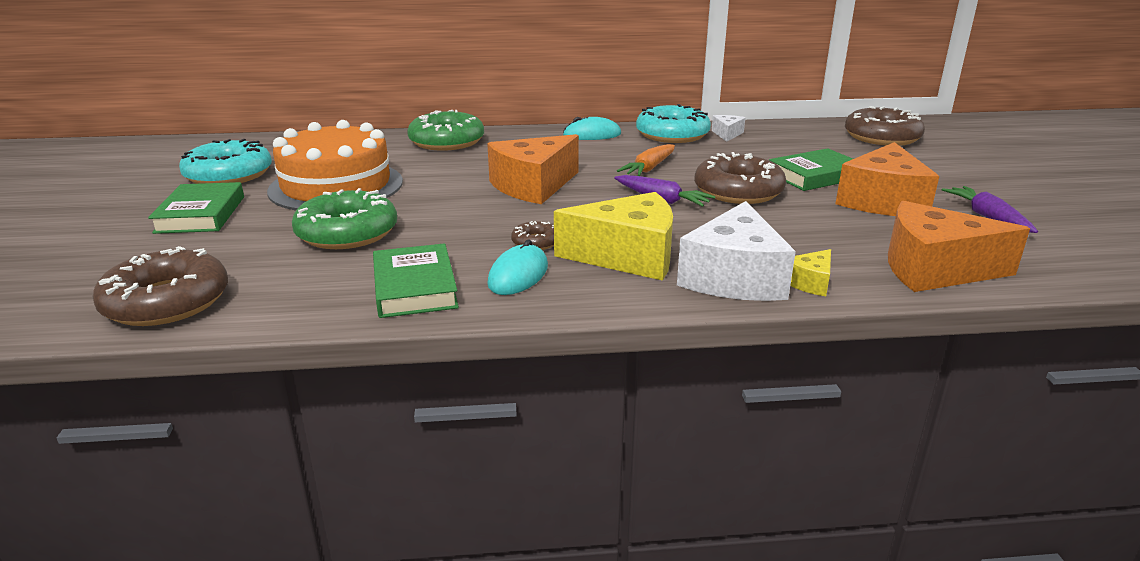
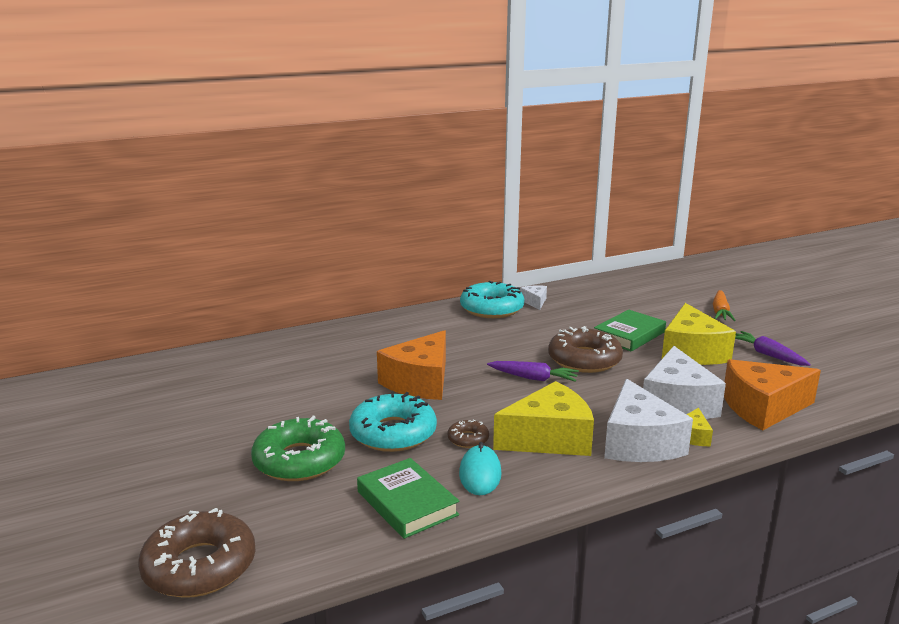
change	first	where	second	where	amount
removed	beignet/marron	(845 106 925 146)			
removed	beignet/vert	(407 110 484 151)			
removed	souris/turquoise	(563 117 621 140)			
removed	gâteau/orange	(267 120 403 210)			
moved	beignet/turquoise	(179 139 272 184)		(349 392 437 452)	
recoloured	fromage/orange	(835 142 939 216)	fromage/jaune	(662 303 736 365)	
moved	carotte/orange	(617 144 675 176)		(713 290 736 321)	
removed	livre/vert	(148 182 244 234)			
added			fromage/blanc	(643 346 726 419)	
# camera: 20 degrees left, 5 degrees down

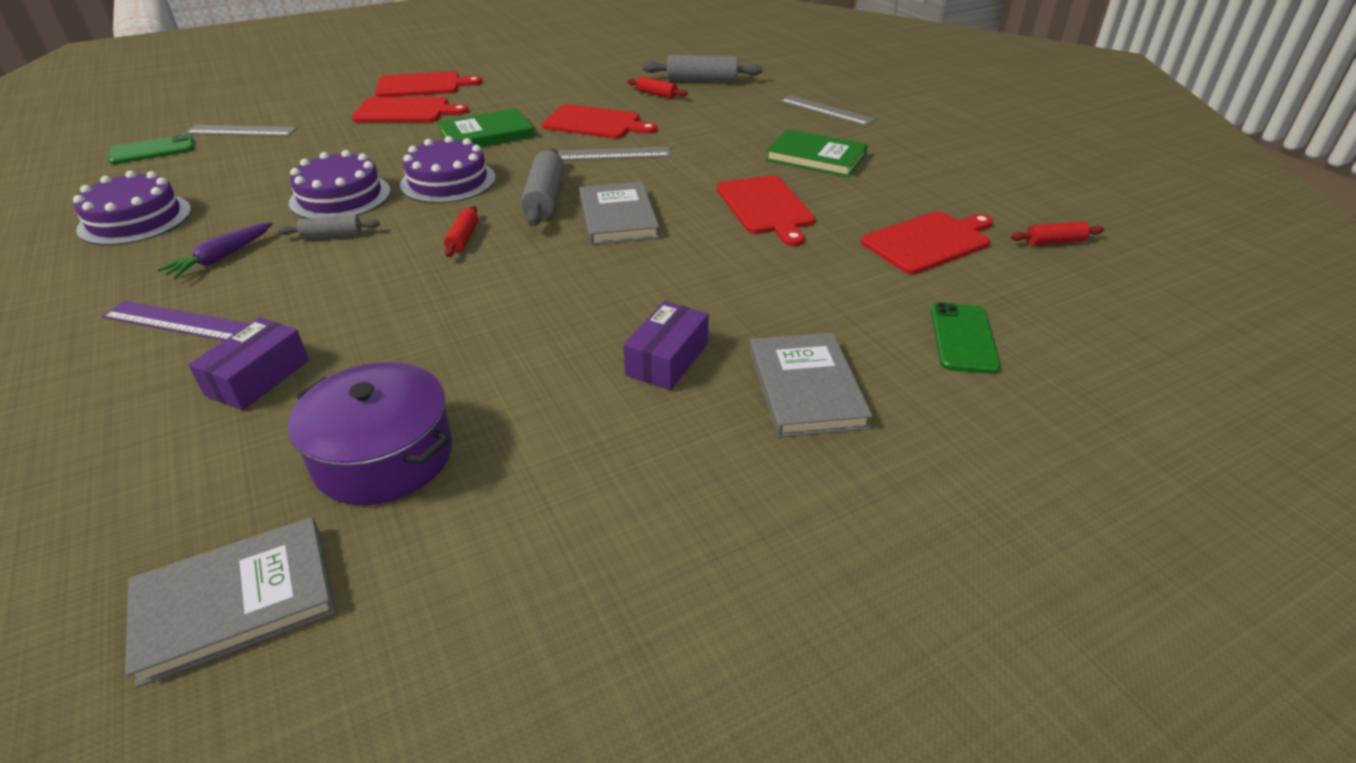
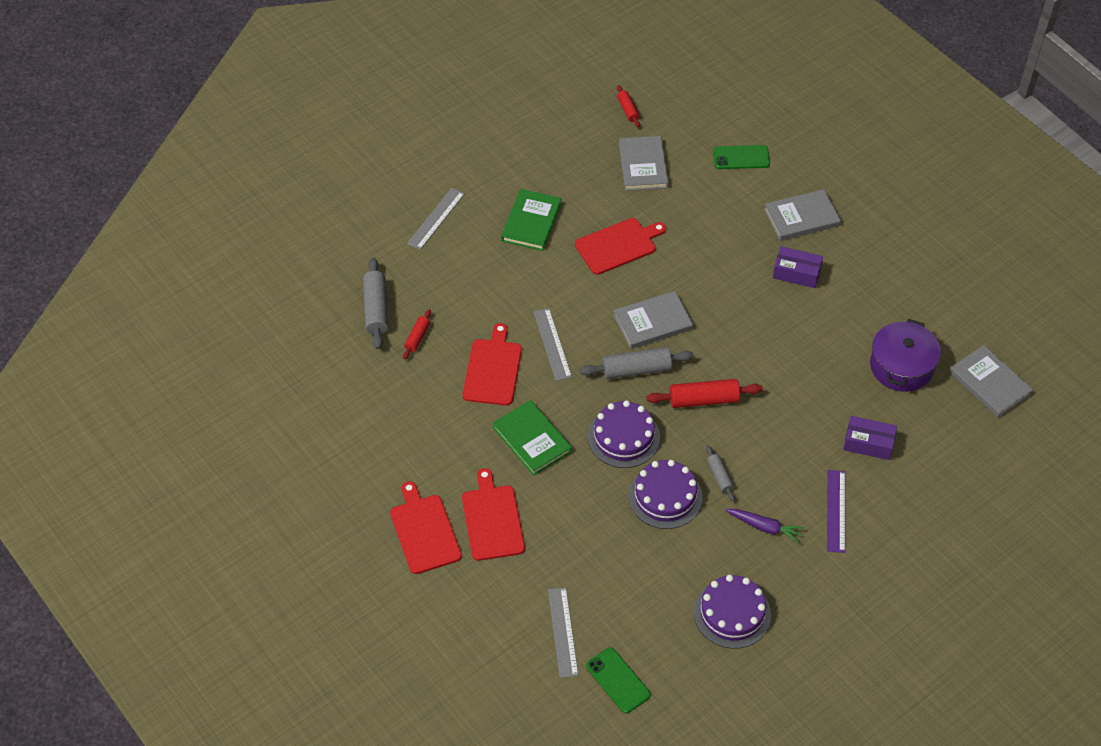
change	first	where	second	where	amount
resized	rouleau à pâtisserie/rouge	(444 206 478 257)		(647 379 763 408)	x1.77
replaced	planche à découper/rouge	(861 211 993 274)	livre/gris	(619 136 669 191)	
# camera: 100 degrees left, 15 degrees up

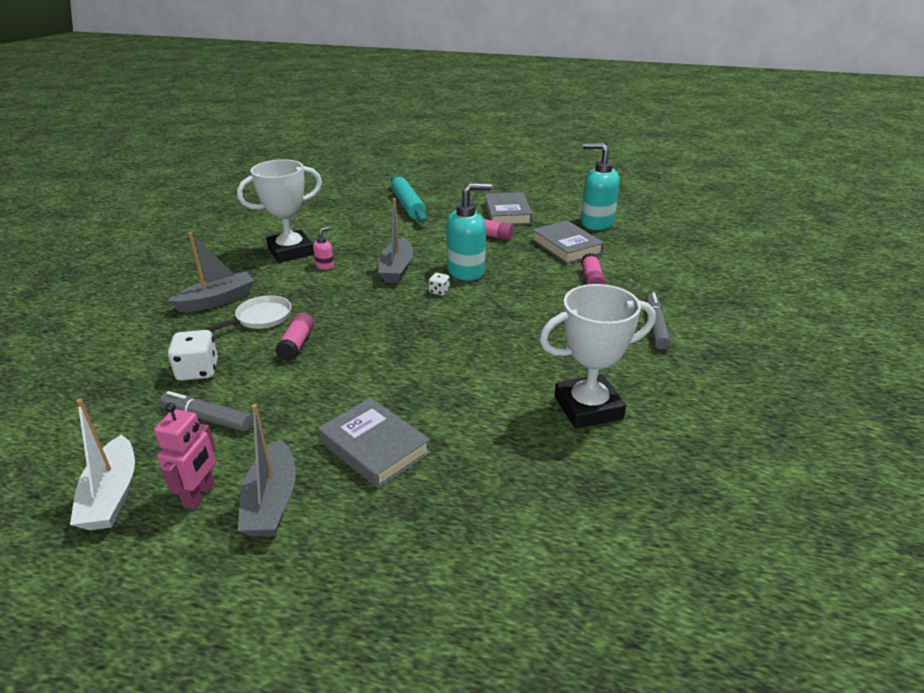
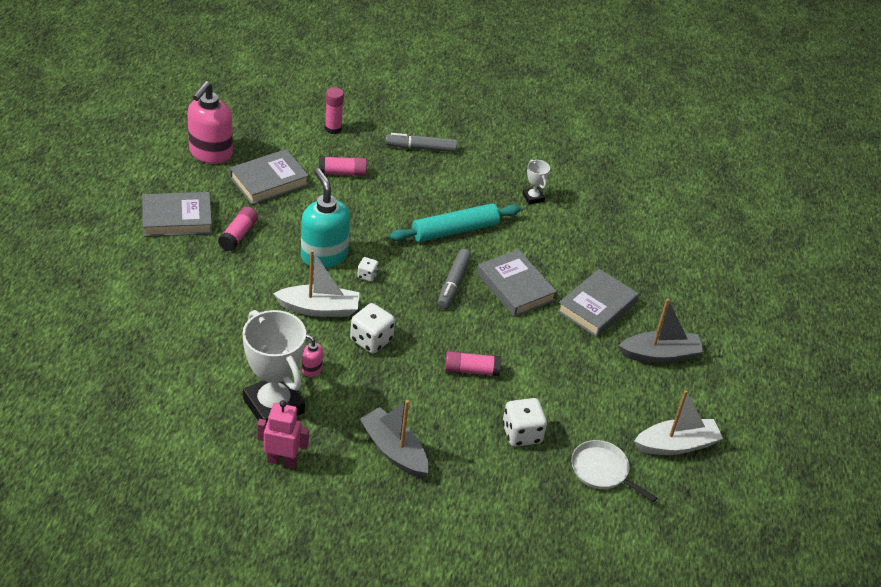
change	first	where	second	where	amount
recoloured	distributeur de savon/turquoise	(581 143 620 230)	distributeur de savon/rose	(187 81 233 164)	
moved	rouleau à pâtisserie/turquoise	(391 175 427 223)		(390 203 521 242)	
recoloured	bateau/gris	(378 198 413 283)	bateau/blanc	(273 250 360 317)	
resized	trophée/blanc	(539 284 655 429)		(522 159 550 204)	x0.45
moved	poêle/blanc	(203 295 291 331)		(571 440 657 502)	
moved	feutre/gris	(160 391 253 432)		(437 249 471 309)	
moved	robot/rose	(154 403 216 509)		(257 400 309 468)	
added			bâton de colle/rose	(325 87 344 134)	
added			livre/gris	(477 249 557 317)	
added			dé/blanc	(350 303 395 354)	
# camera: 100 degrees left, 10 degrees up

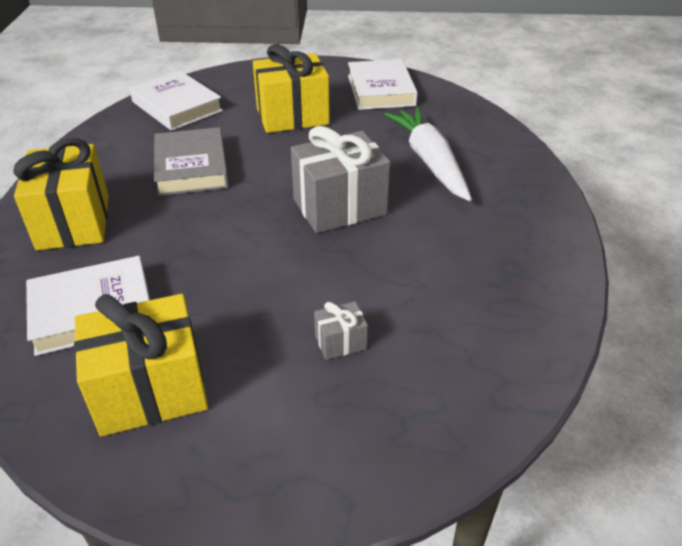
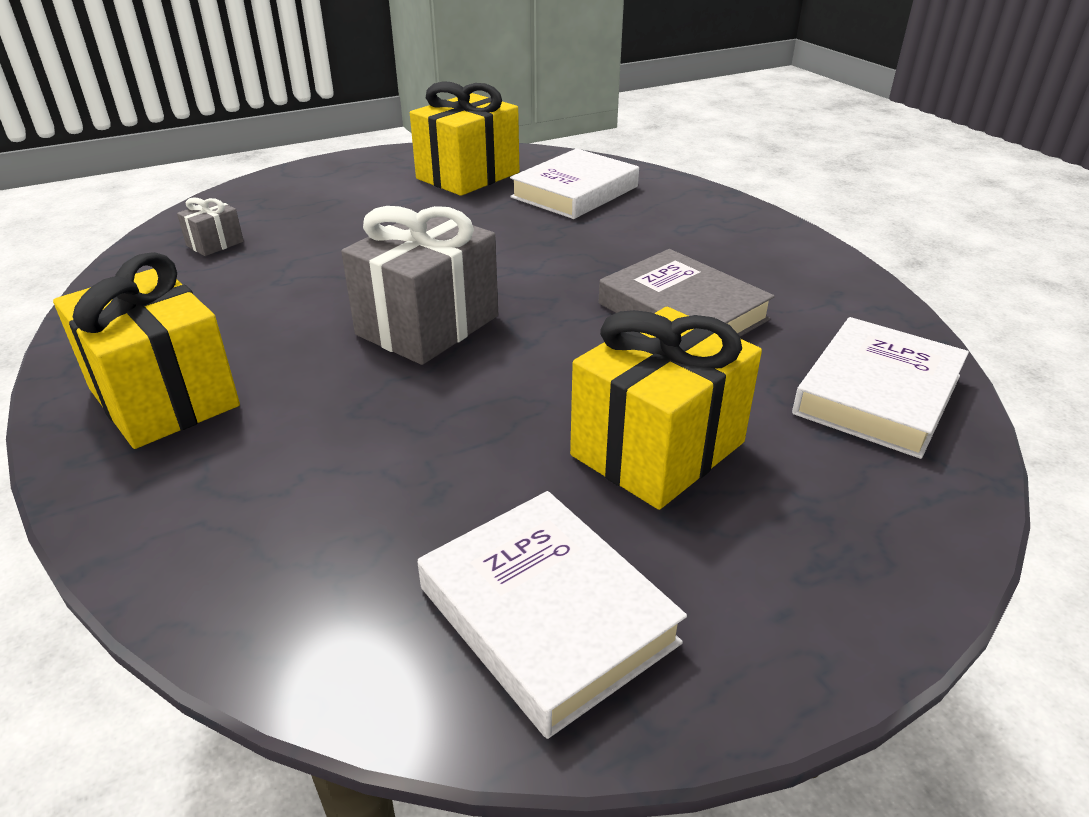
change	first	where	second	where	amount
turned	livre/blanc	(130 71 223 131)		(792 317 969 459)	75 degrees counterclockwise
removed	carotte/blanc	(384 108 472 201)			
moved	cadeau/jaune	(13 138 109 250)		(53 252 240 449)	
moved	cadeau/gris	(314 301 368 360)		(177 197 244 256)	
# camera: 150 degrees right, 5 degrees down

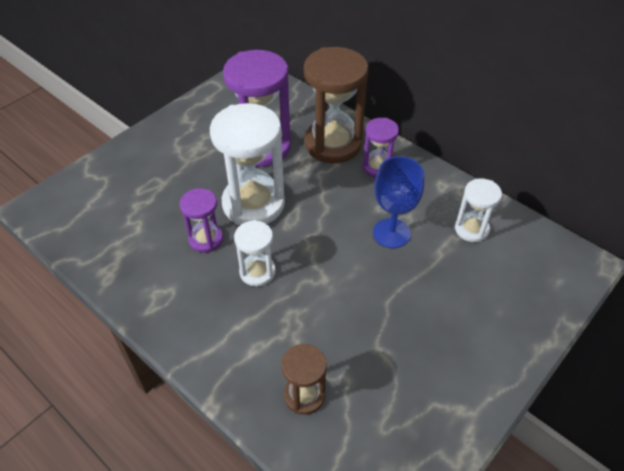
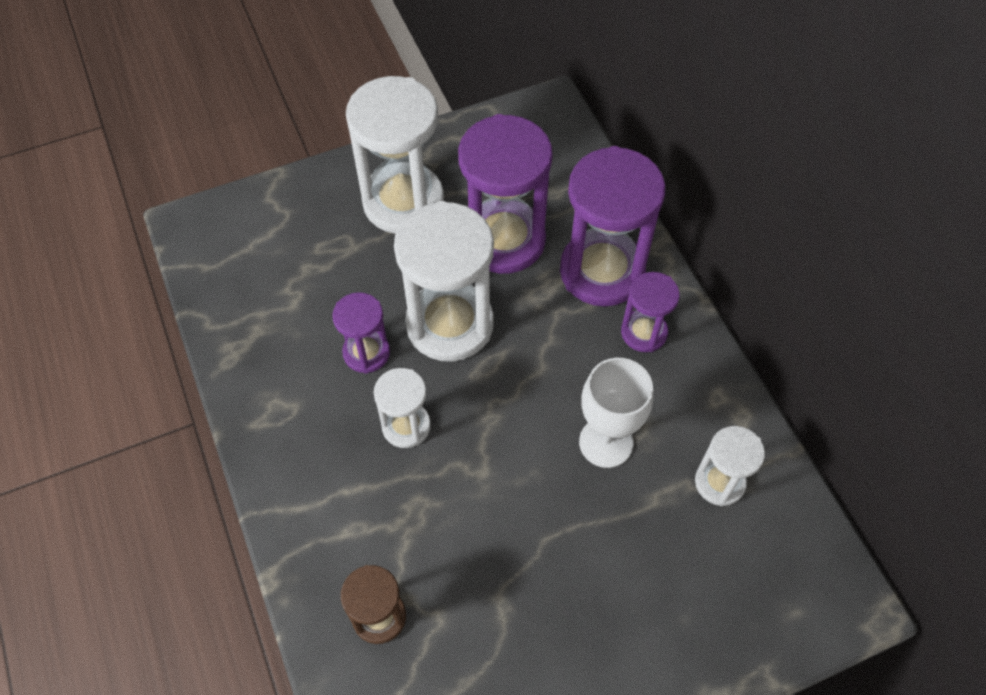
change	first	where	second	where	amount
recoloured	sablier/marron	(304 47 368 163)	sablier/violet	(560 146 666 307)	
recoloured	verre à pied/bleu	(373 156 424 248)	verre à pied/blanc	(579 358 653 468)	
added			sablier/blanc	(346 76 444 234)	
# camera: 25 degrees right, 10 degrees up

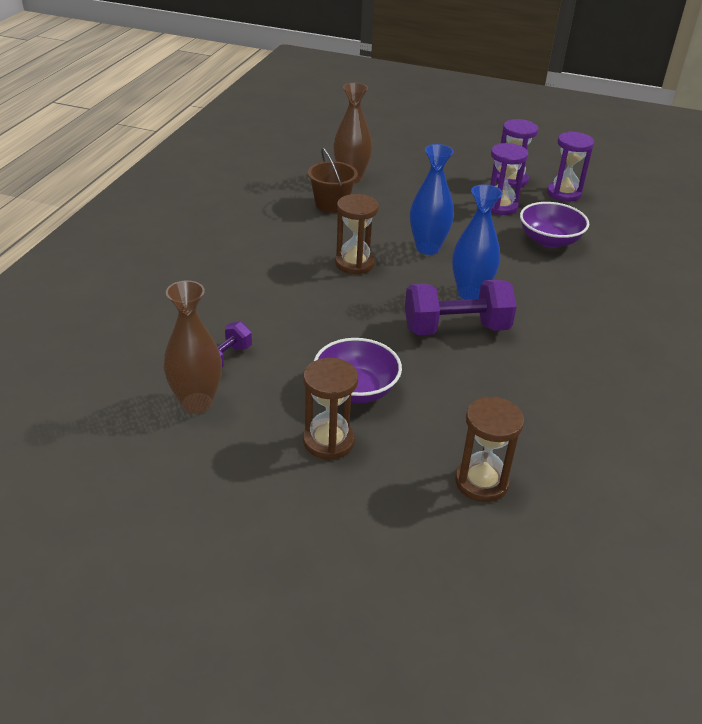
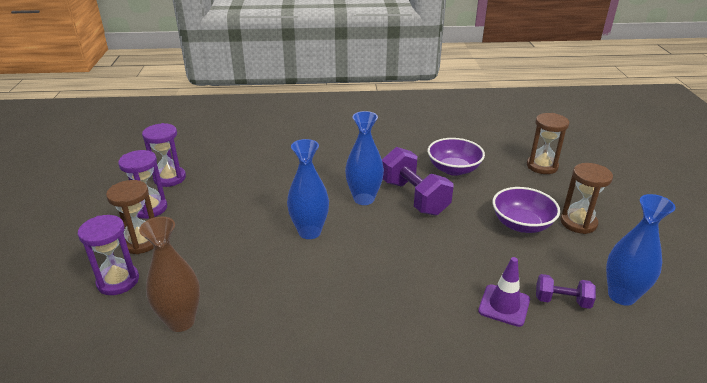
change	first	where	second	where	amount
moved	sablier/violet	(490 143 528 215)		(78 215 139 295)	
removed	seau/marron	(308 148 358 213)			
moved	sablier/marron	(335 194 379 275)		(106 180 155 254)	
moved	bol/violet	(520 202 589 248)		(428 138 485 176)	
recoloured	vase/marron	(164 280 222 414)	vase/bleu	(606 194 675 306)	
added			cône de chantier/violet	(478 257 530 327)	
# camera: 110 degrees left, 5 degrees down

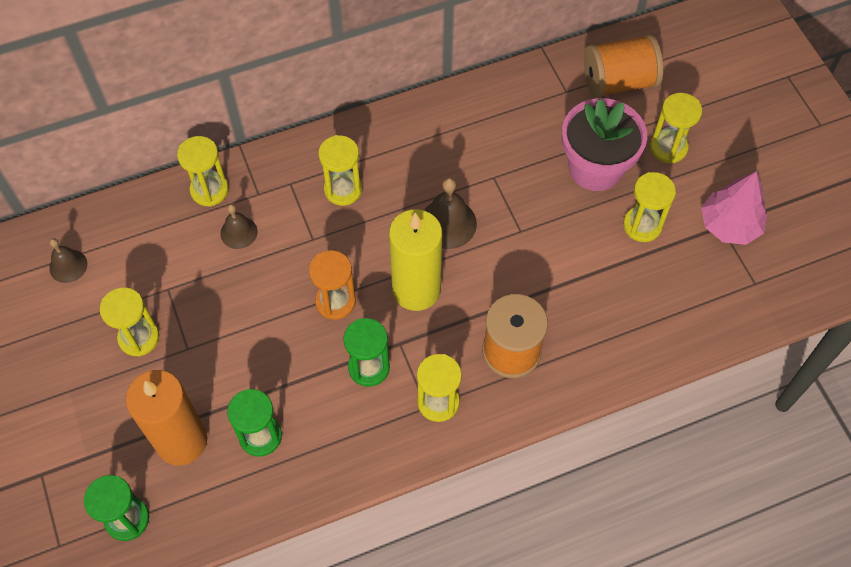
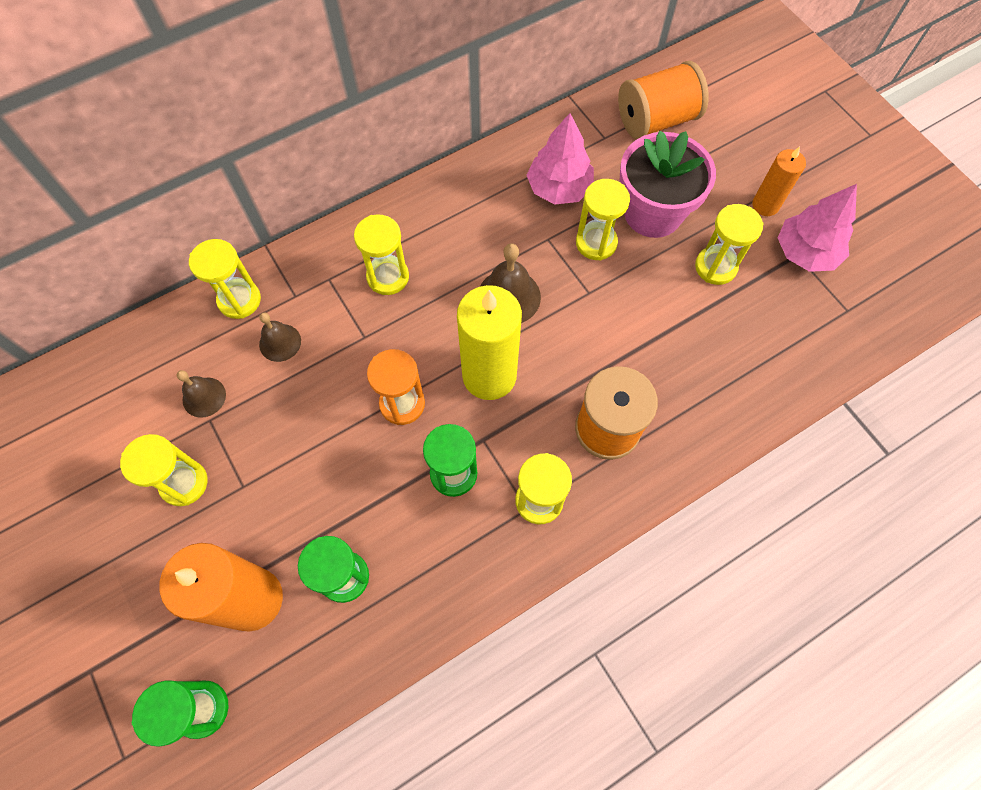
change	first	where	second	where	amount
moved	sablier/jaune	(650 93 702 164)		(576 179 630 261)	
moved	cloche/marron	(49 238 87 283)		(177 370 226 418)	
added			arbre/rose	(526 113 594 205)	
added			bougie/orange	(752 147 806 216)	
# camera: 10 degrees left, 5 degrees up

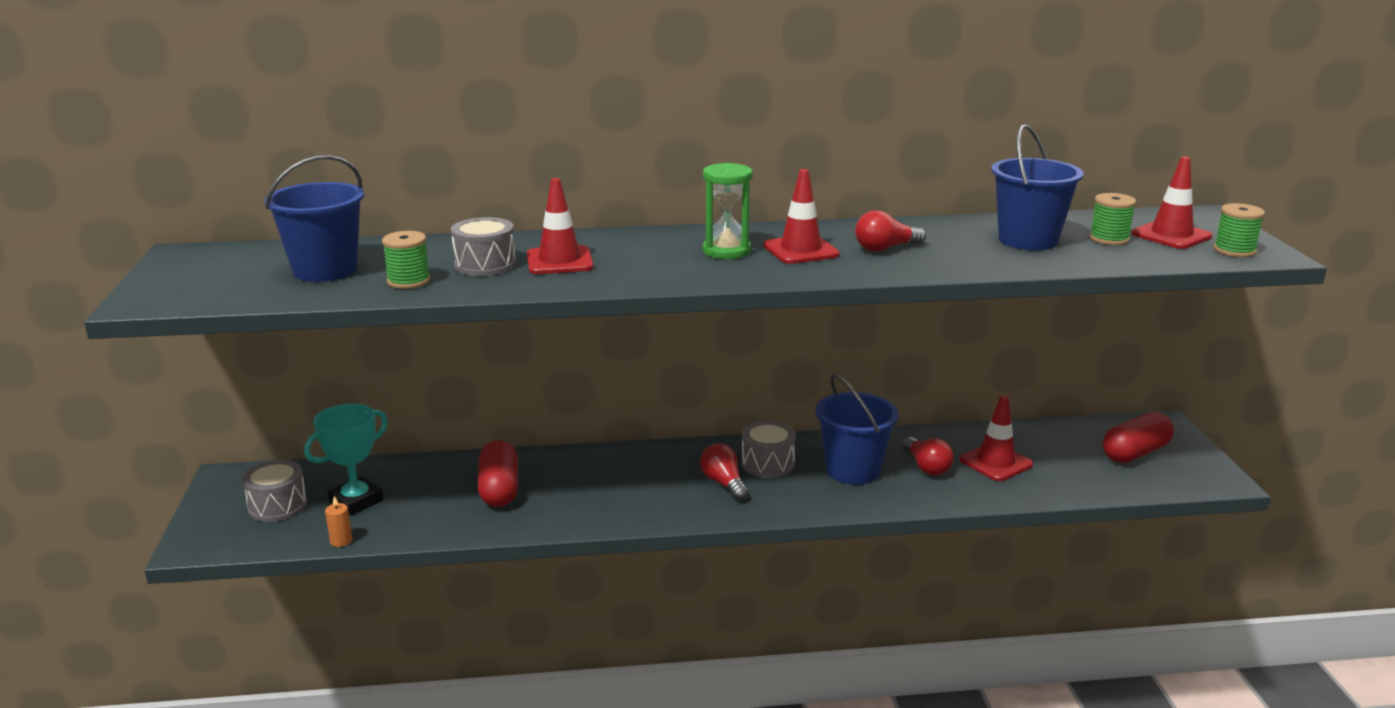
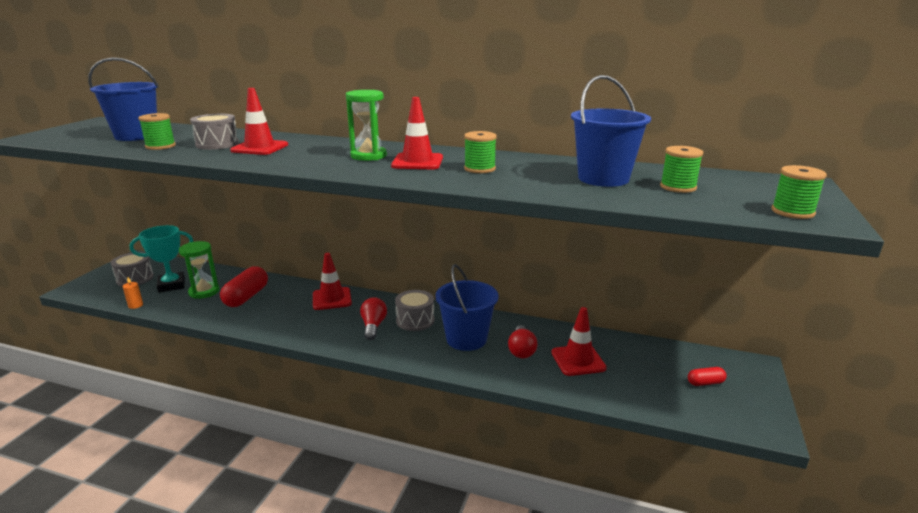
change	first	where	second	where	amount
moved	cône de chantier/rouge	(1132 156 1212 249)		(313 253 352 310)	
replaced	ampoule/rouge	(855 210 926 252)	bobine/vert	(464 131 497 173)	
resized	gélule/rouge	(1103 412 1174 463)		(688 367 727 386)	x0.52
added			sablier/vert	(179 241 219 299)	
# camera: 25 degrees right, 0 degrees up

